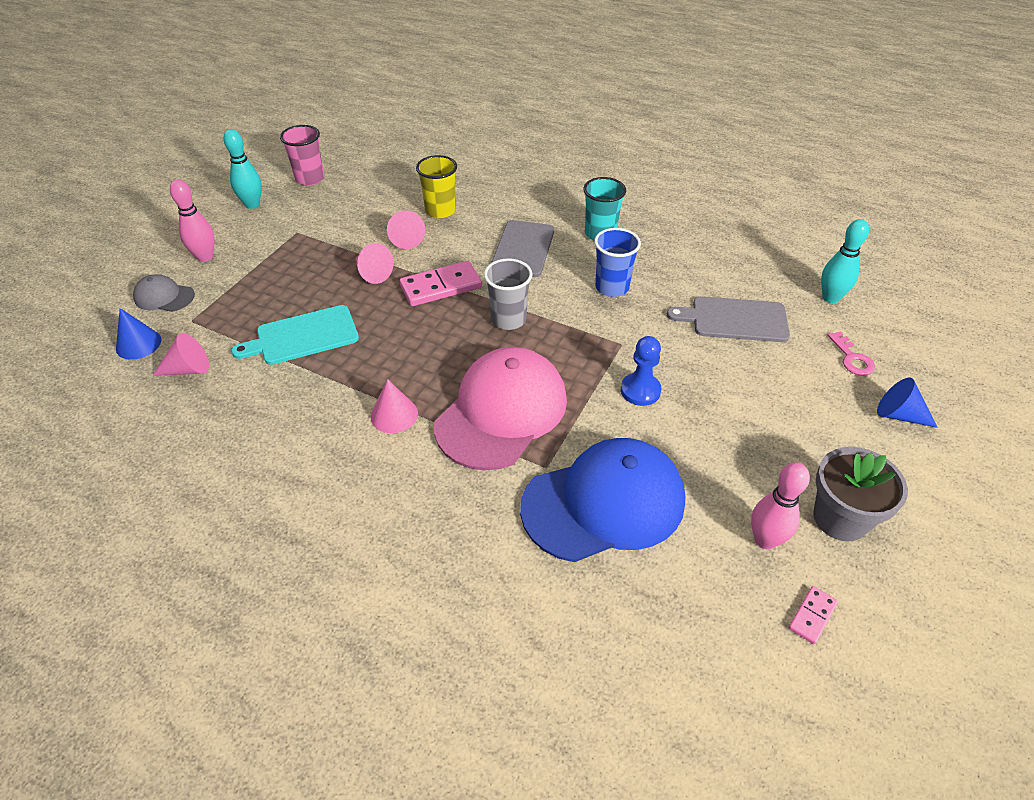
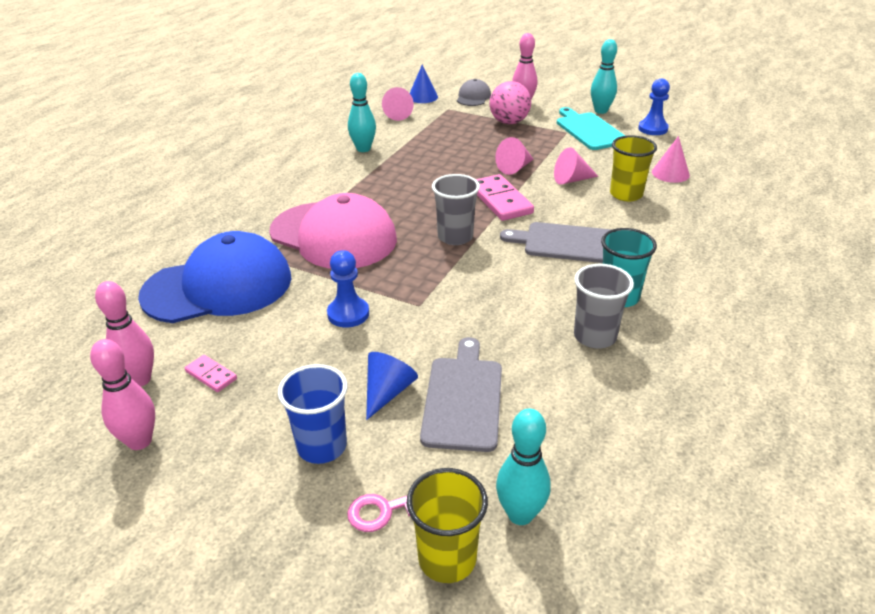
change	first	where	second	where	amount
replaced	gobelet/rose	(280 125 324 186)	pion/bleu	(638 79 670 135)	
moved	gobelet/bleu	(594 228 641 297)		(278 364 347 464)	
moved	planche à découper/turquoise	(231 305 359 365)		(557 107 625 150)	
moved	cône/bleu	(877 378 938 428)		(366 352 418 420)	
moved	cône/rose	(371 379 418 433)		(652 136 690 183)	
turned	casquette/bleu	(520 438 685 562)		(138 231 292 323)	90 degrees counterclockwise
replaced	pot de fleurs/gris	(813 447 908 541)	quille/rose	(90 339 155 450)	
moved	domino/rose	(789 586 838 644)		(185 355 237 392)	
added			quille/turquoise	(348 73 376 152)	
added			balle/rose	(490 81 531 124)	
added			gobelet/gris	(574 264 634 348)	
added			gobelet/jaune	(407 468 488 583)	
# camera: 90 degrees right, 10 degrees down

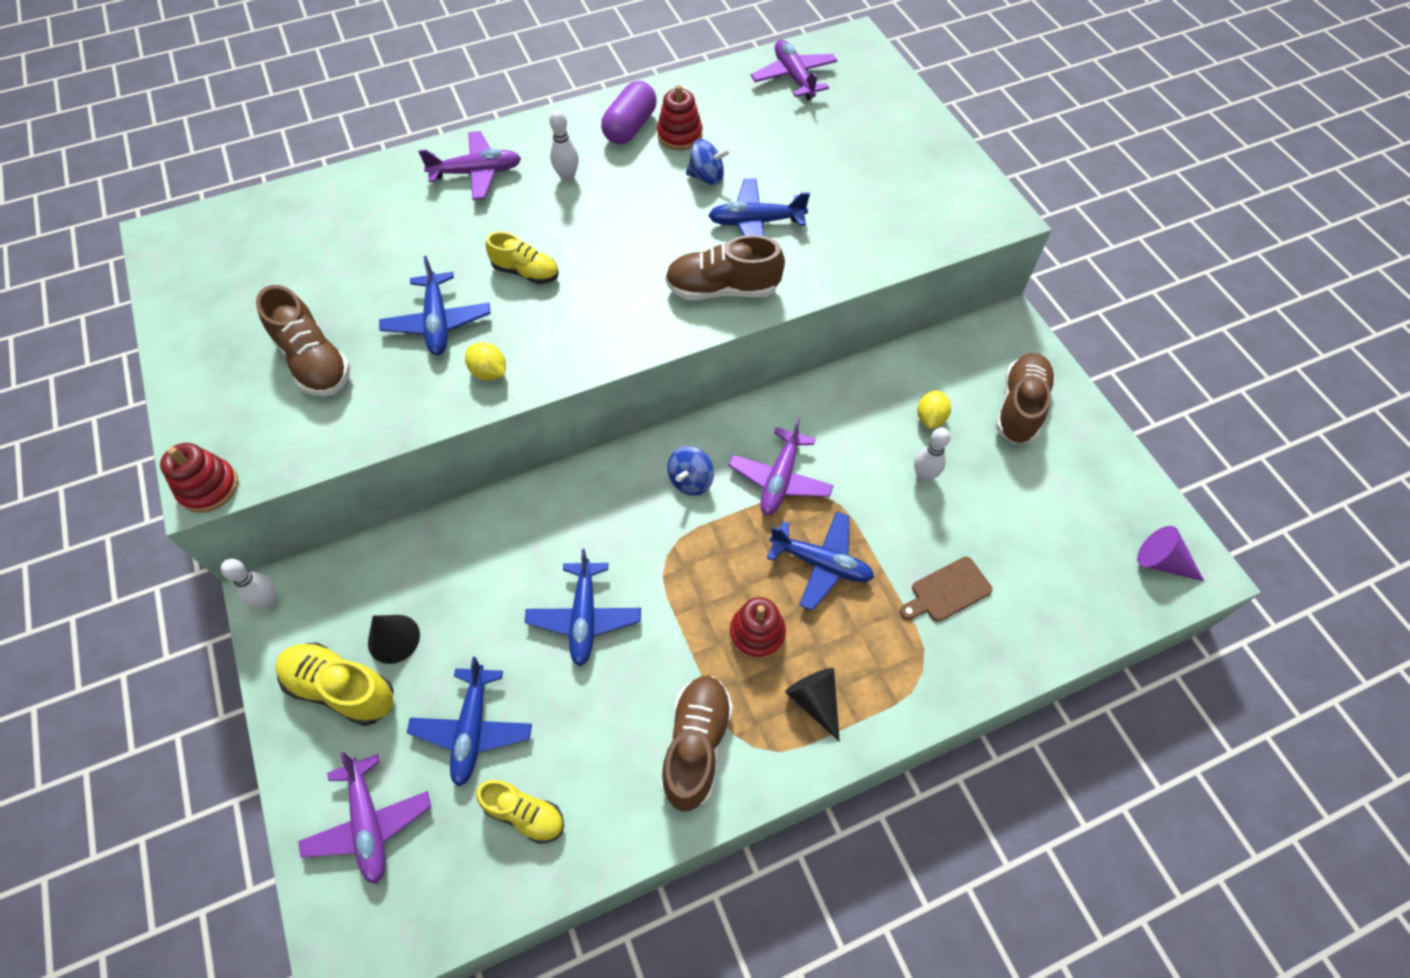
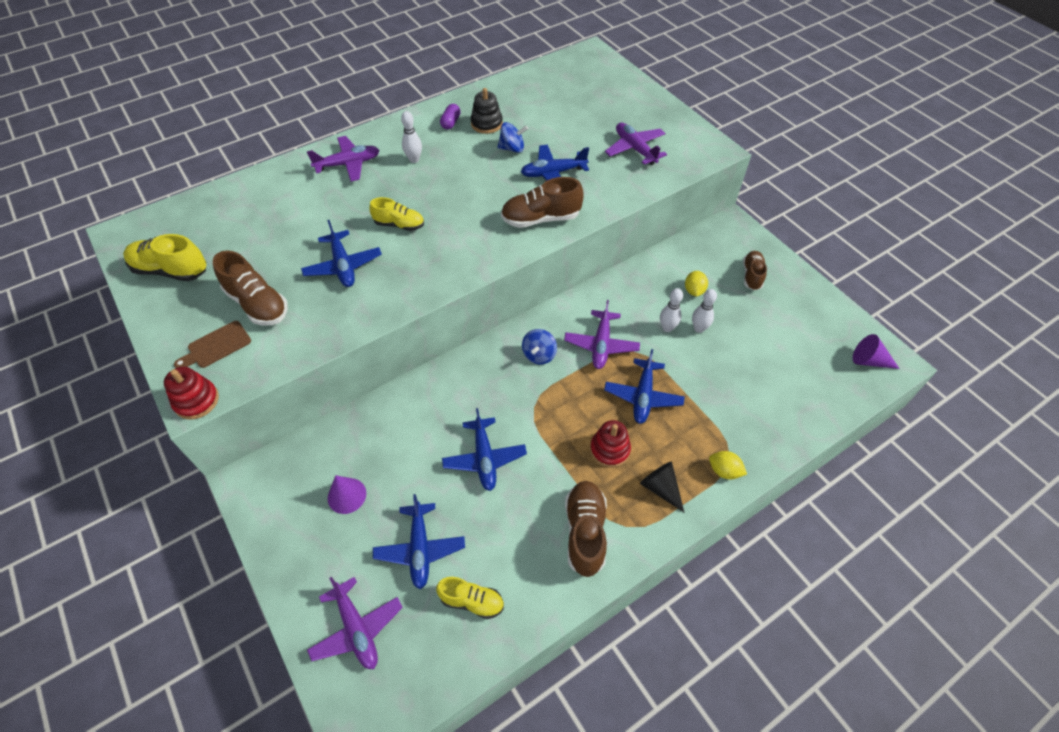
change	first	where	second	where	amount
moved	avion/violet	(751 40 838 100)		(605 123 667 165)	
resized	gélule/violet	(601 81 657 145)		(440 104 461 129)	x0.59
recoloured	jouet à empiler/rouge	(657 85 703 150)	jouet à empiler/noir	(471 88 503 134)	
moved	citron/jaune	(465 342 506 381)		(709 451 747 479)	
resized	chaussure/marron	(996 353 1055 444)		(743 251 767 291)	x0.66
turned	avion/bleu	(767 511 874 611)		(604 349 685 424)	90 degrees clockwise
moved	planche à découper/marron	(900 557 993 622)		(174 321 251 368)	
moved	quille/blanc	(221 559 277 608)		(660 288 683 332)	
recoloured	cône/noir	(368 615 420 664)	cône/violet	(327 475 366 514)	
moved	chaussure/jaune	(275 643 394 726)		(123 234 206 281)	
# camera: 10 degrees left, 5 degrees down

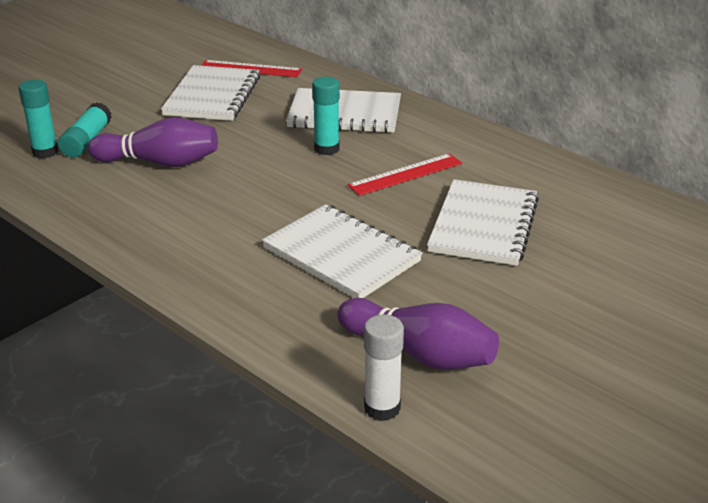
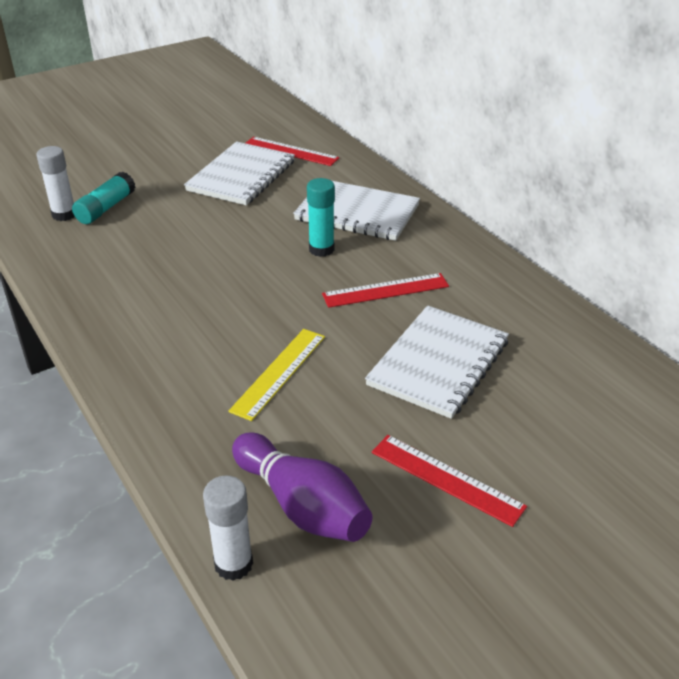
change	first	where	second	where	amount
recoloured	bâton de colle/turquoise	(19 79 58 158)	bâton de colle/blanc	(36 146 74 221)	
removed	quille/violet	(88 117 218 167)			
replaced	carnet/blanc	(262 204 422 298)	règle/jaune	(228 329 325 421)	
added			règle/rouge	(372 435 527 527)	
# camera: 15 degrees right, 5 degrees up

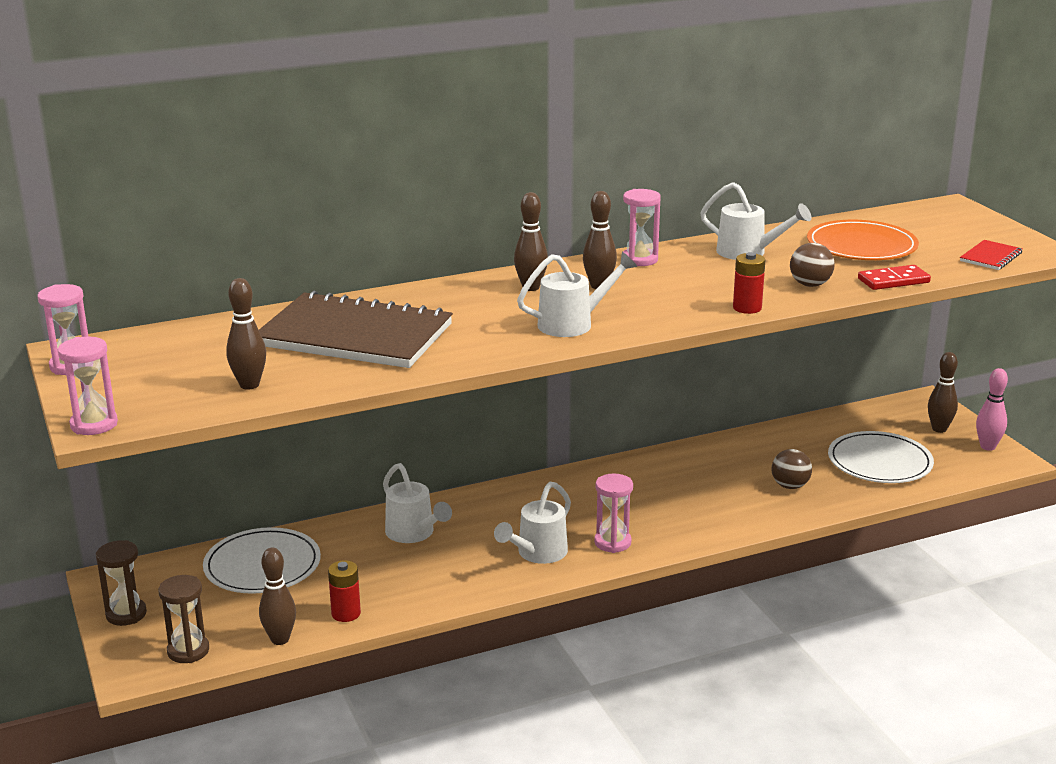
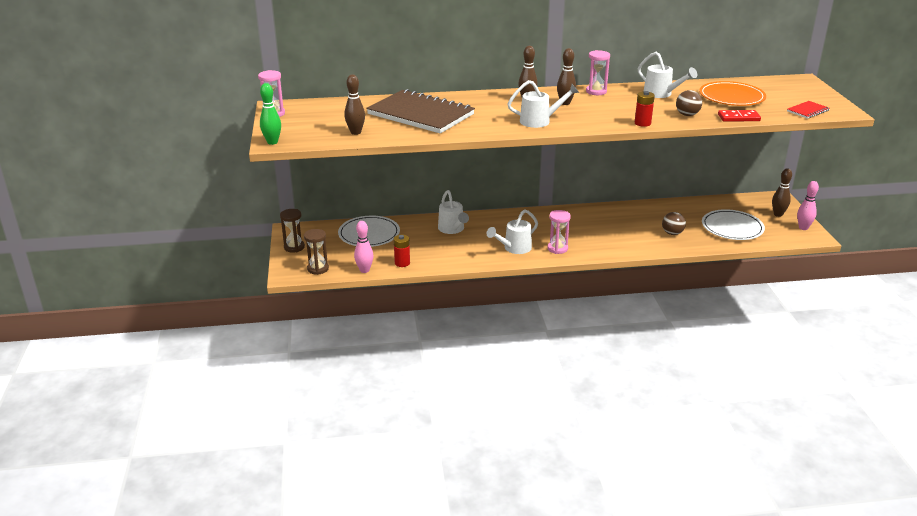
change	first	where	second	where	amount
replaced	sablier/rose	(58 337 118 435)	quille/vert	(260 83 281 145)	
recoloured	quille/marron	(259 548 296 645)	quille/rose	(354 221 374 273)	
# camera: 15 degrees right, 5 degrees up

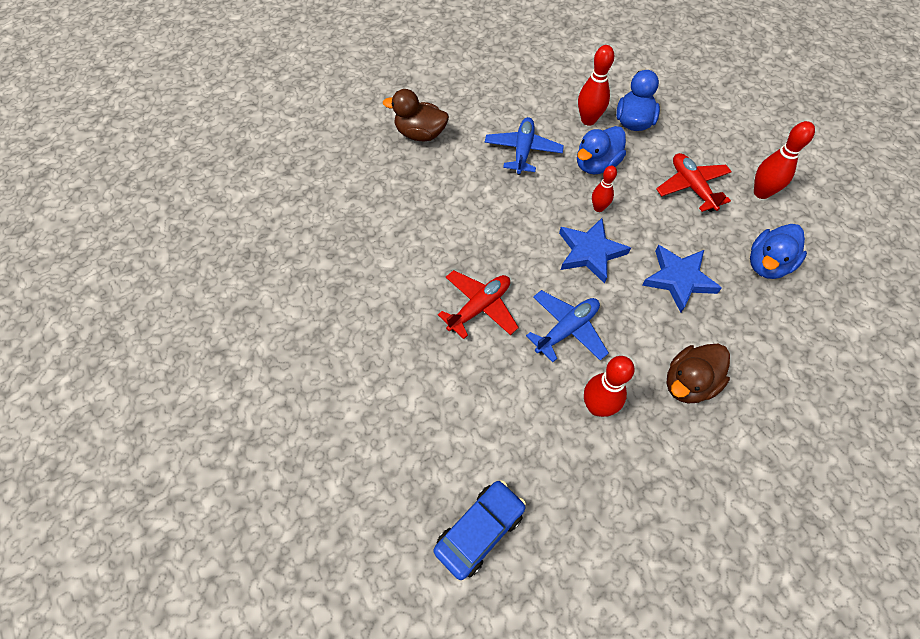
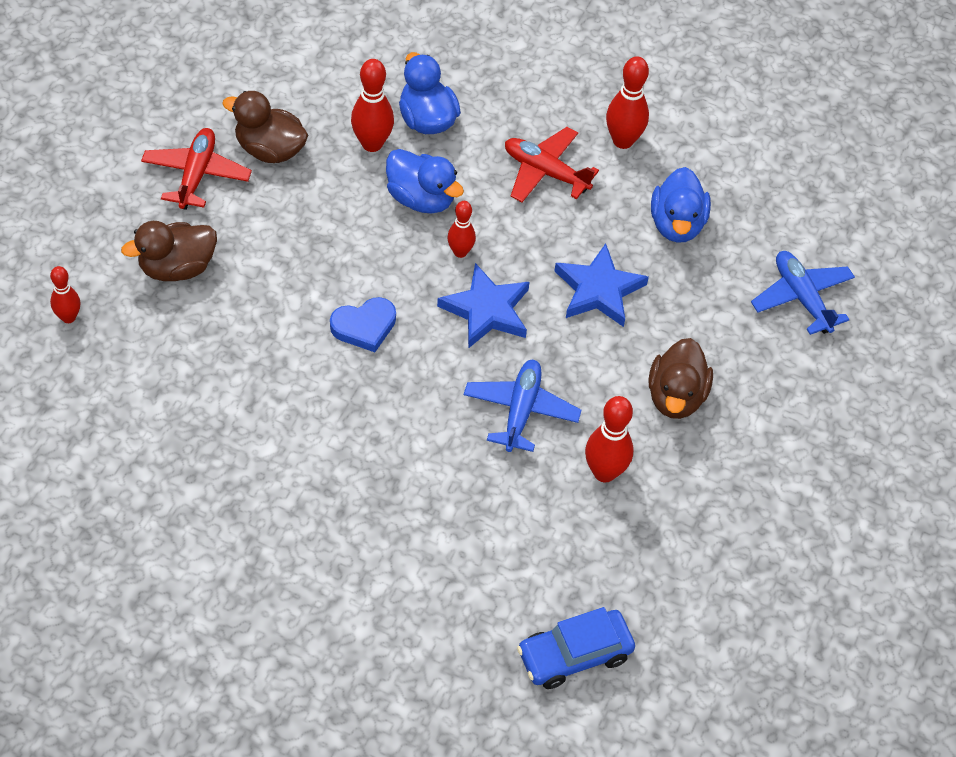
change	first	where	second	where	amount
moved	avion/bleu	(485 117 564 175)		(751 251 855 335)	
turned	canard/bleu	(577 126 626 174)		(386 149 464 213)	60 degrees counterclockwise
moved	avion/rouge	(438 270 519 339)		(141 128 252 210)	
turned	voiture/bleu	(433 480 526 580)		(517 607 635 689)	120 degrees counterclockwise
added			canard/marron	(222 91 308 163)	
added			quille/rouge	(50 266 80 323)	
added			cœur/bleu	(330 297 396 352)	
# camera: 40 degrees left, 5 degrees down

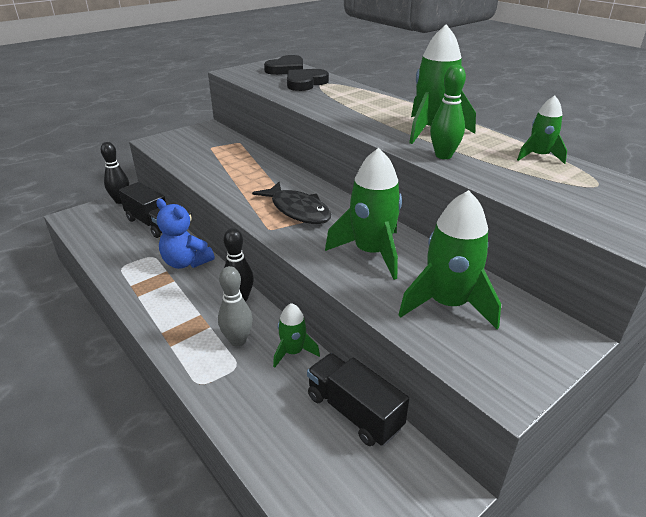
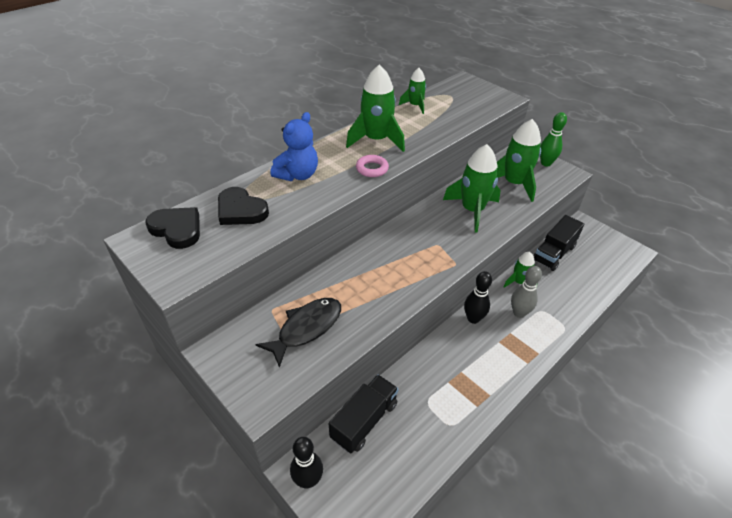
change	first	where	second	where	amount
moved	quille/vert	(430 65 466 159)		(540 112 567 167)	
moved	poisson/noir	(252 182 331 224)		(256 298 341 368)	
moved	ours en peluche/bleu	(156 199 215 269)		(270 112 318 181)	
added			anneau/rose	(356 155 389 177)	
# camera: 95 degrees left, 10 degrees up

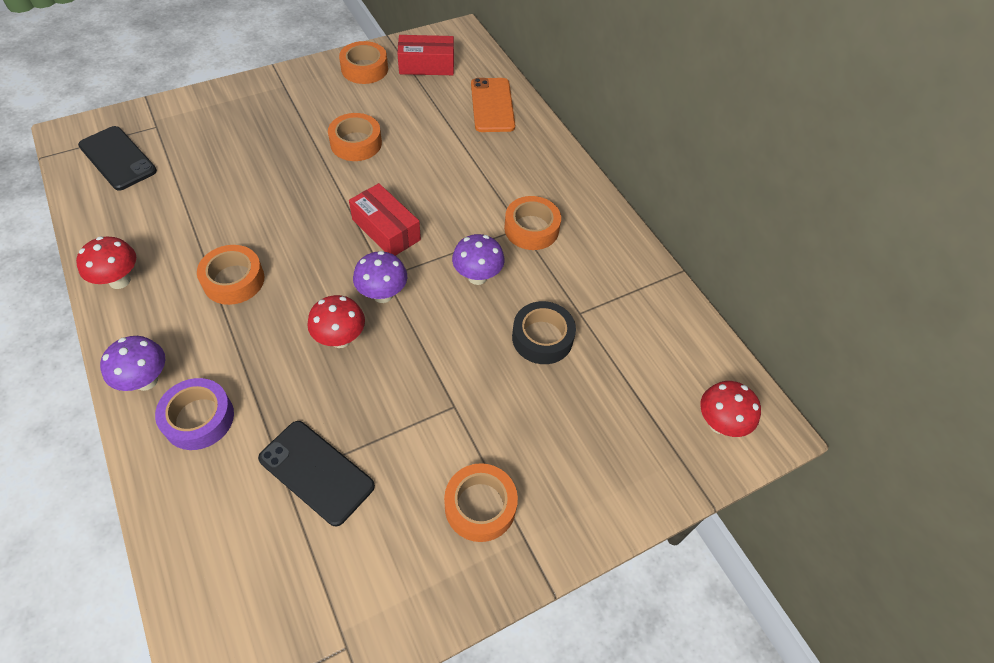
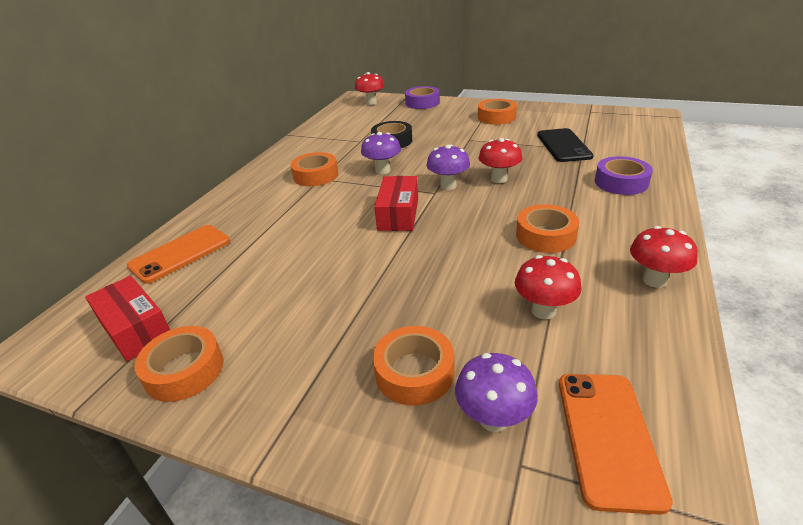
change	first	where	second	where	amount
moved	ruban adhésif/orange	(328 113 382 161)		(373 326 454 406)	
recoloured	téléphone/noir	(78 126 157 191)	téléphone/orange	(559 374 673 515)	
moved	champignon/violet	(100 336 165 391)		(455 353 538 432)	
added			ruban adhésif/violet	(405 86 440 109)	
added			champignon/rouge	(515 255 581 319)	
# camera: 125 degrees left, 20 degrees down

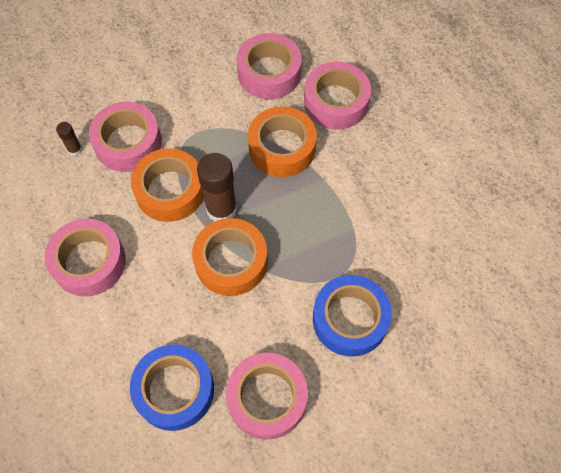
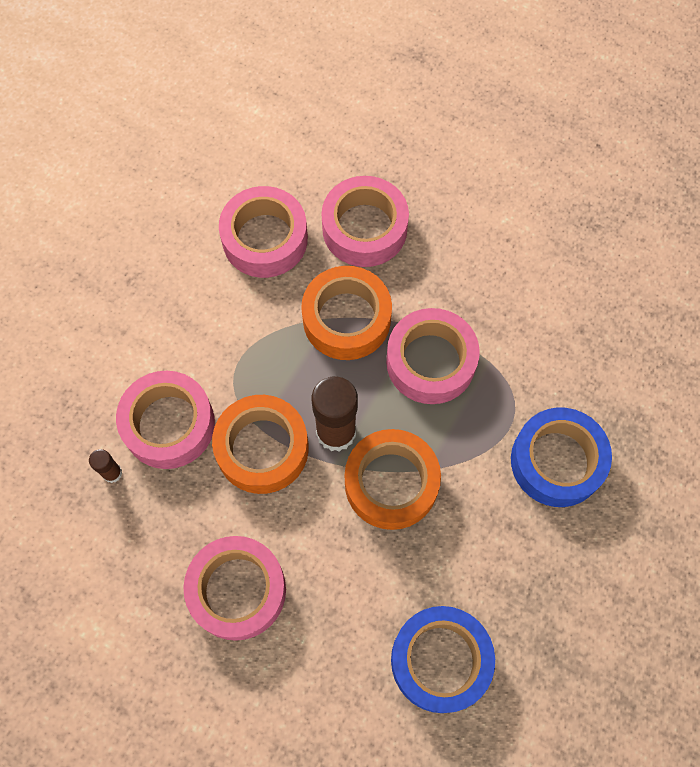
change	first	where	second	where	amount
moved	ruban adhésif/rose	(226 353 308 440)		(386 308 480 404)	
# camera: 35 degrees left, 5 degrees up

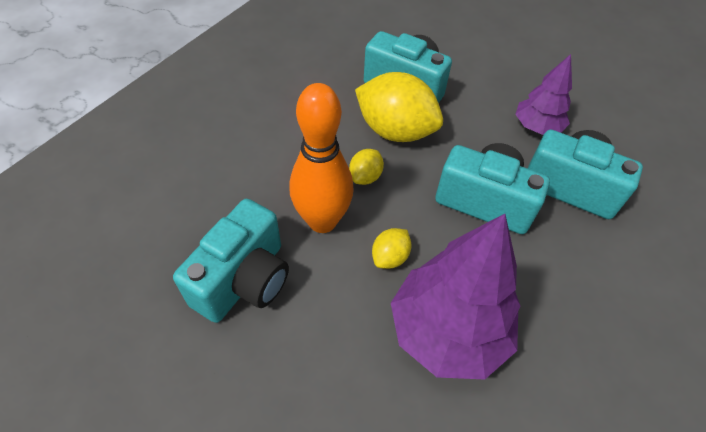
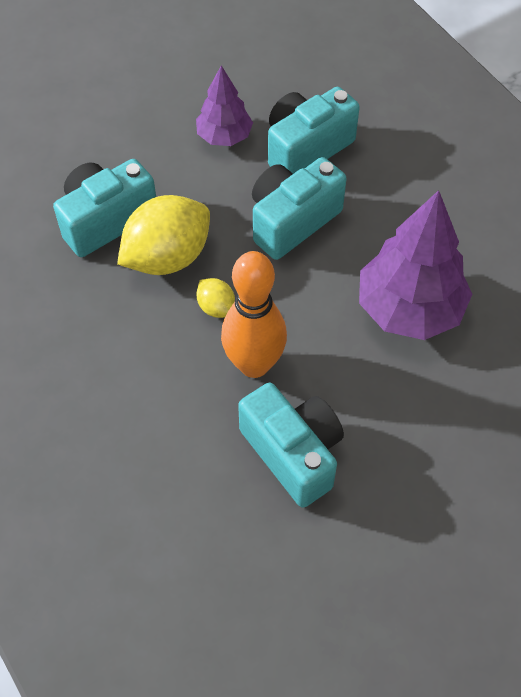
change	first	where	second	where	amount
removed	citron/jaune	(372 228 412 269)			
# camera: 65 degrees left, 5 degrees up

